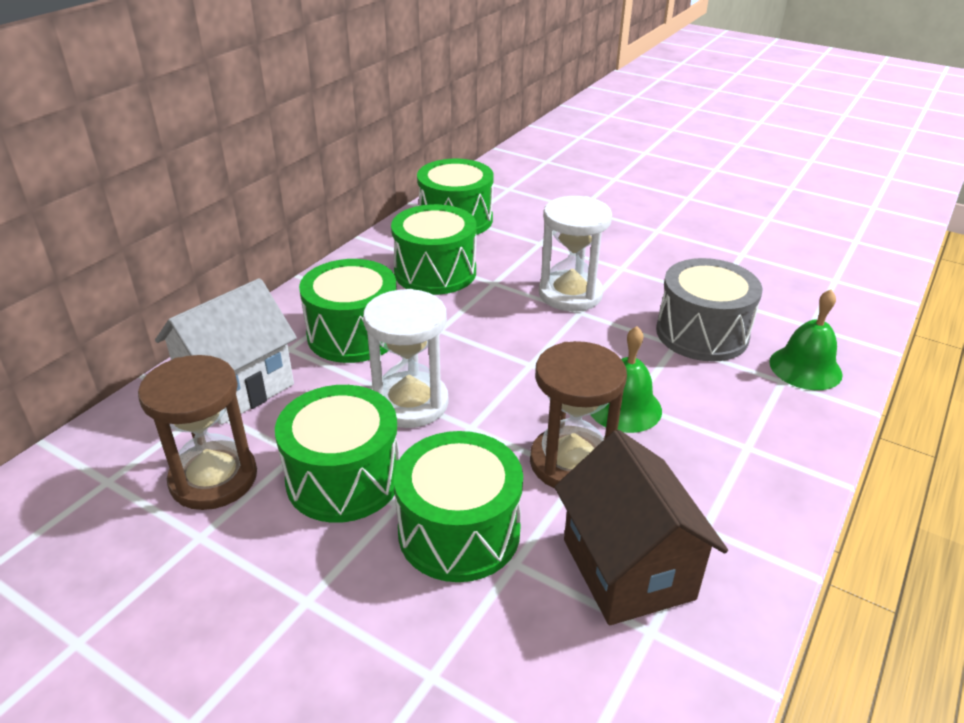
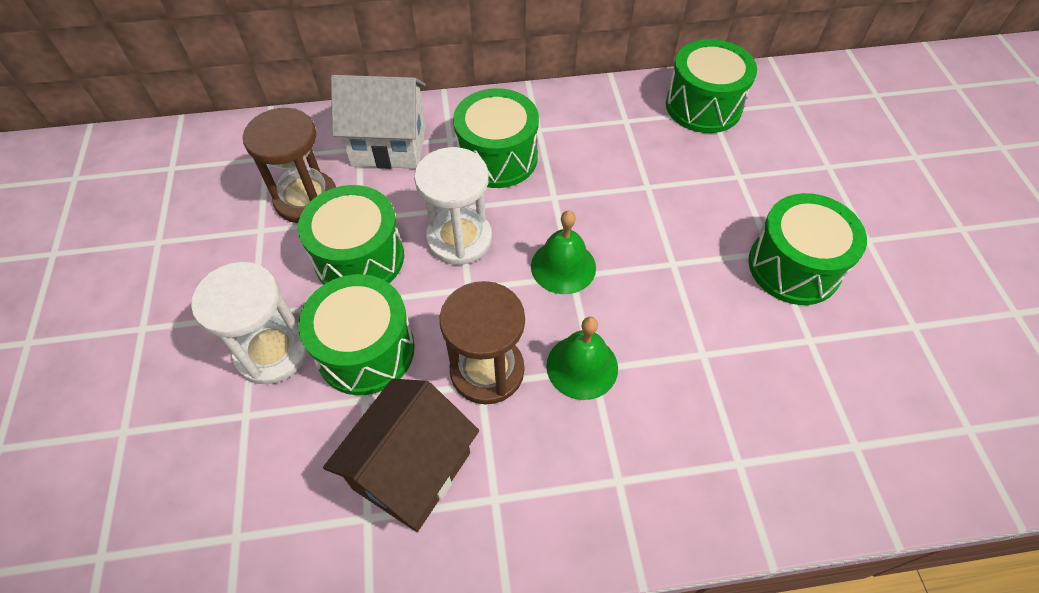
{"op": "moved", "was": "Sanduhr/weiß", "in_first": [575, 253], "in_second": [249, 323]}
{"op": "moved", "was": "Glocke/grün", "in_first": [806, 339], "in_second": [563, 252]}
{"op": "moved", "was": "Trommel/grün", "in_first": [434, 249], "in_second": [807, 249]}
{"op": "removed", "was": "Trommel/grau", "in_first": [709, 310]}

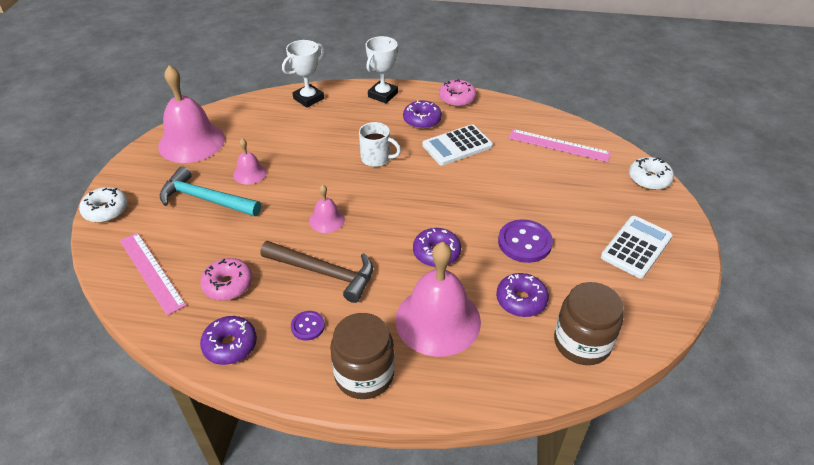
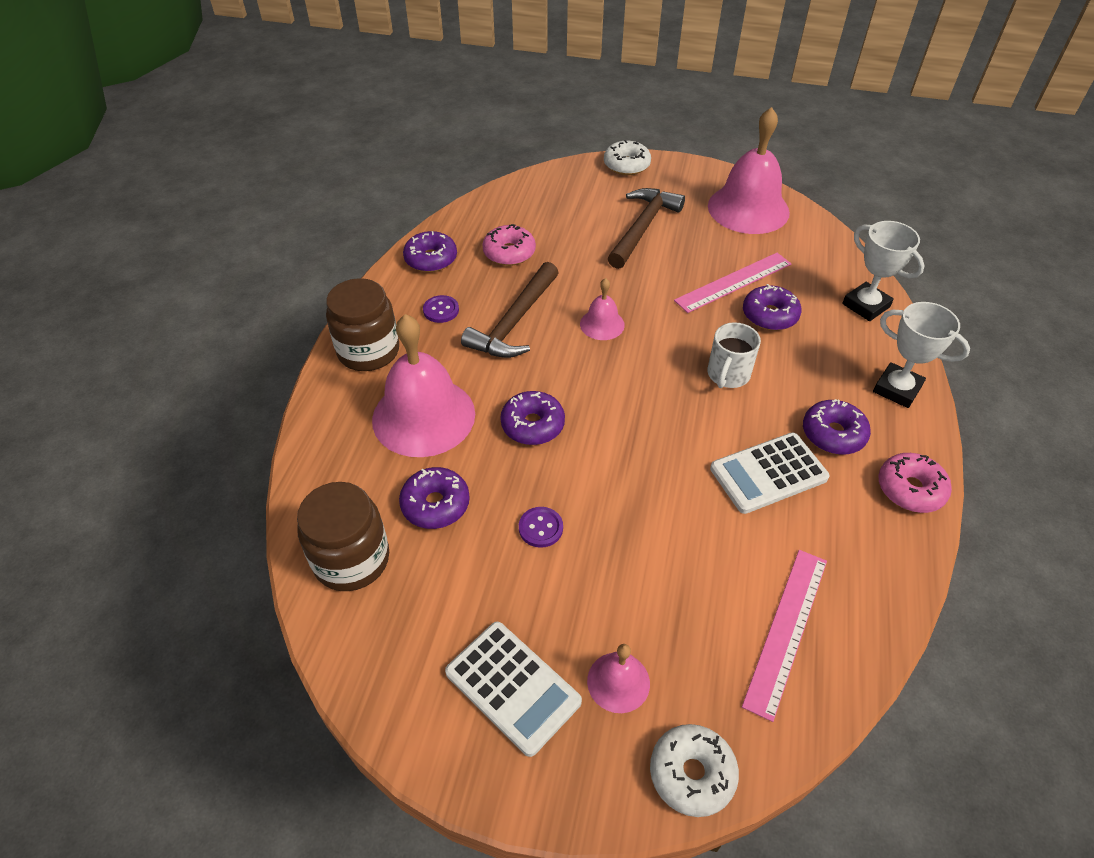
{"op": "resized", "was": "Knopf/lila", "in_first": [525, 241], "in_second": [541, 527], "ratio": 0.56}
{"op": "moved", "was": "Glocke/rosa", "in_first": [250, 161], "in_second": [618, 678]}
{"op": "recoloured", "was": "Hammer/türkis", "now": "Hammer/braun", "in_first": [210, 191], "in_second": [646, 228]}
{"op": "moved", "was": "Lineal/rosa", "in_first": [153, 274], "in_second": [732, 283]}
{"op": "turned", "was": "Taschenrechner/weiß", "in_first": [457, 145], "in_second": [770, 473], "clockwise": -90}
{"op": "added", "now": "Donut/lila", "in_second": [772, 307]}

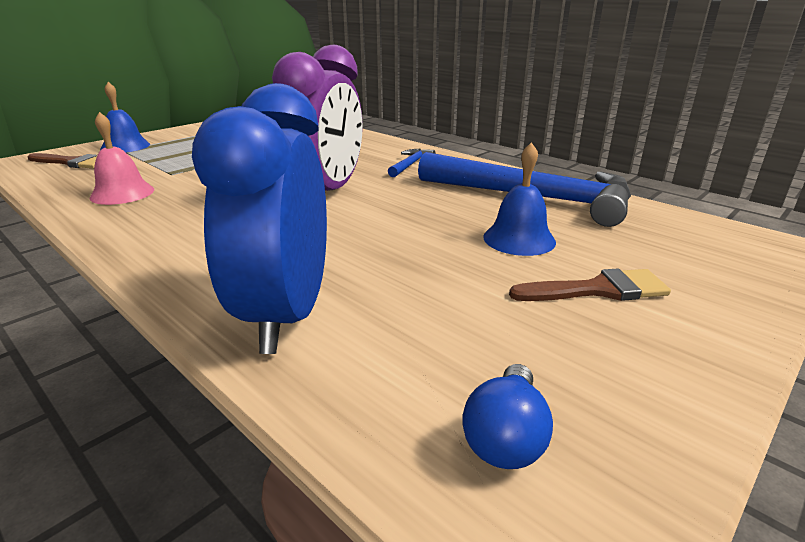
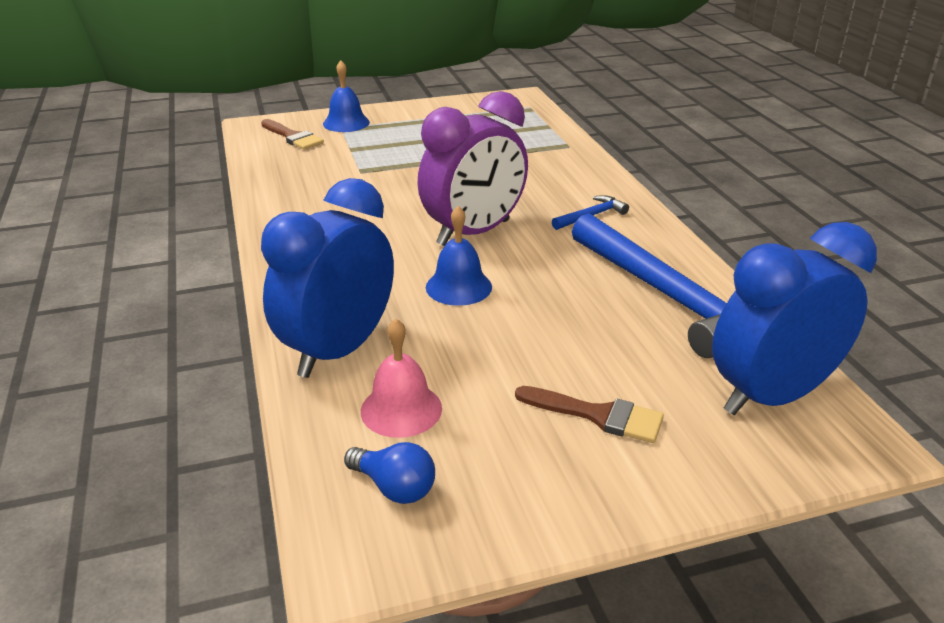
{"op": "turned", "was": "Glühbirne/blau", "in_first": [507, 416], "in_second": [389, 473], "clockwise": -105}
{"op": "moved", "was": "Glocke/rosa", "in_first": [122, 158], "in_second": [401, 378]}
{"op": "moved", "was": "Glocke/blau", "in_first": [519, 199], "in_second": [459, 256]}
{"op": "added", "now": "Wecker/blau", "in_second": [794, 318]}

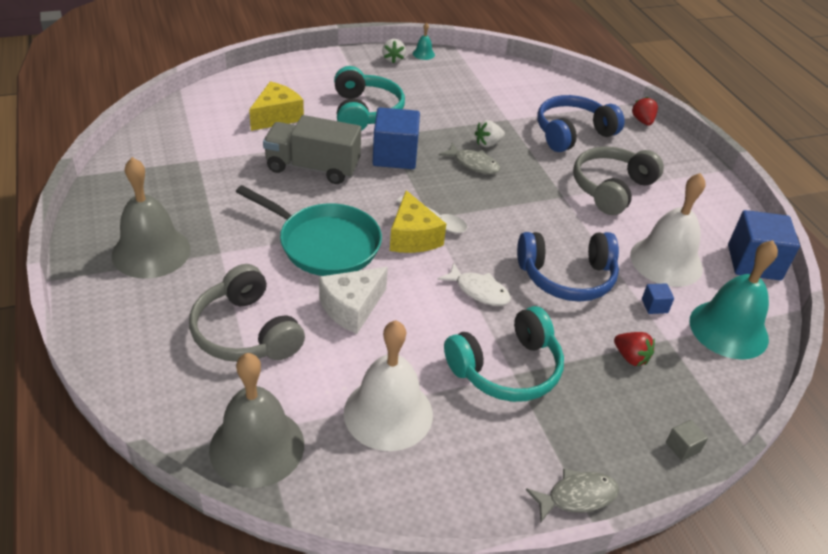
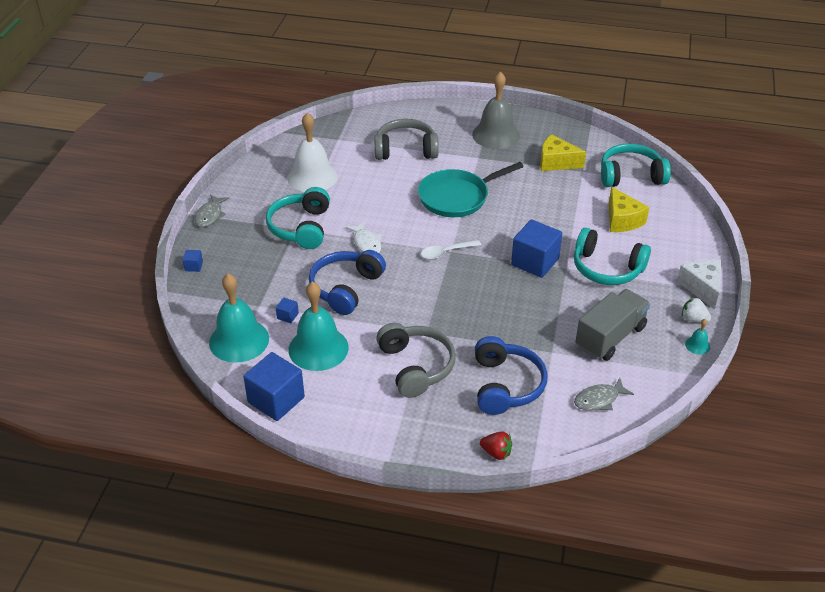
{"op": "recoloured", "was": "Kubus/grau", "now": "Kubus/blau", "in_first": [687, 440], "in_second": [193, 261]}
{"op": "recoloured", "was": "Glocke/weiß", "now": "Glocke/türkis", "in_first": [667, 230], "in_second": [318, 326]}
{"op": "turned", "was": "Fisch/weiß", "in_first": [474, 284], "in_second": [363, 237], "clockwise": -90}
{"op": "moved", "was": "Käse/gelb", "in_first": [418, 221], "in_second": [563, 152]}
{"op": "moved", "was": "Fisch/grau", "in_first": [470, 158], "in_second": [604, 394]}
{"op": "moved", "was": "Lastwagen/grau", "in_first": [312, 149], "in_second": [612, 325]}
{"op": "added", "now": "Kopfhörer/türkis", "in_second": [636, 165]}
{"op": "moved", "was": "Käse/weiß", "in_first": [353, 300], "in_second": [699, 284]}
{"op": "removed", "was": "Glocke/grau", "in_first": [256, 420]}
{"op": "removed", "was": "Erdbeere/weiß", "in_first": [490, 133]}
{"op": "removed", "was": "Erdbeere/rot", "in_first": [634, 349]}

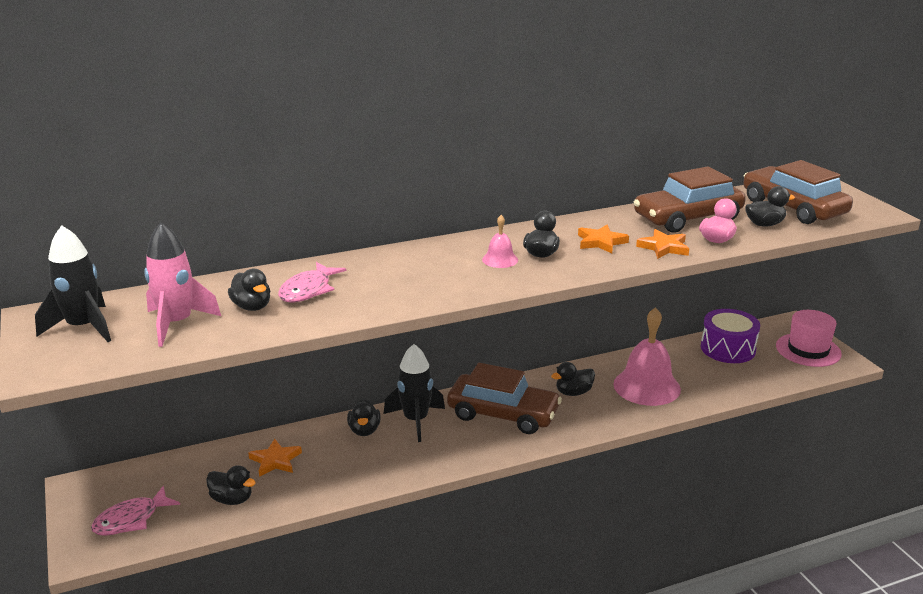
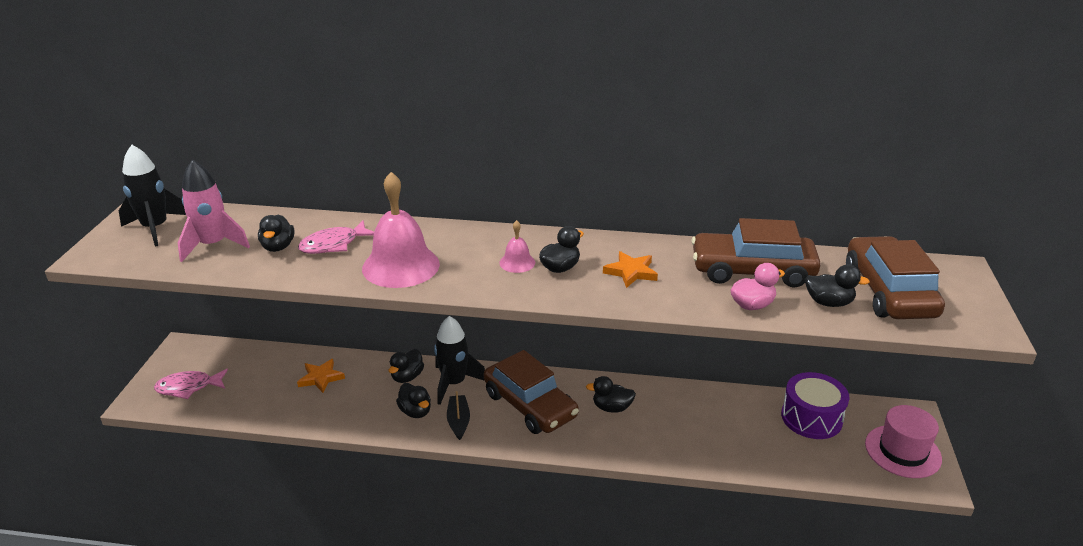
{"op": "moved", "was": "Glocke/rosa", "in_first": [647, 356], "in_second": [401, 230]}
{"op": "moved", "was": "Ente/schwarz", "in_first": [231, 485], "in_second": [413, 400]}
{"op": "added", "now": "Boot/schwarz", "in_second": [458, 415]}
{"op": "removed", "was": "Stern/orange", "in_first": [662, 244]}

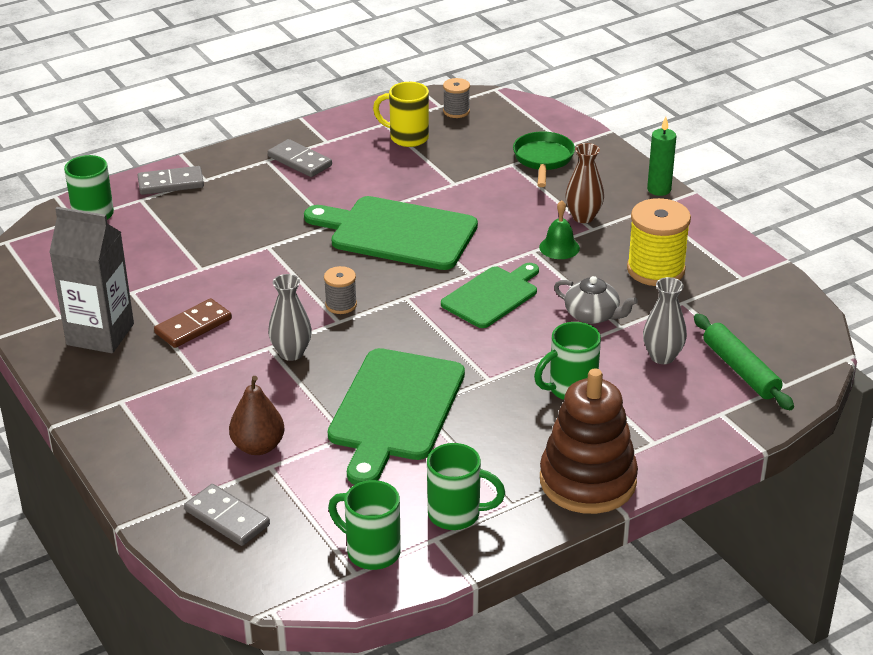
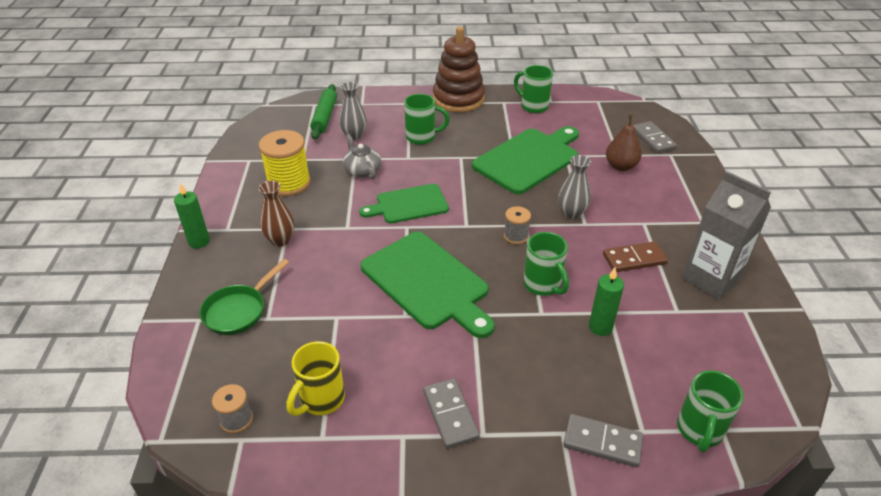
{"op": "turned", "was": "Tasse/gelb", "in_first": [401, 114], "in_second": [316, 378], "clockwise": 75}
{"op": "moved", "was": "Tasse/grün", "in_first": [364, 525], "in_second": [546, 264]}
{"op": "added", "now": "Kerze/grün", "in_second": [606, 302]}
{"op": "removed", "was": "Glocke/grün", "in_first": [559, 229]}

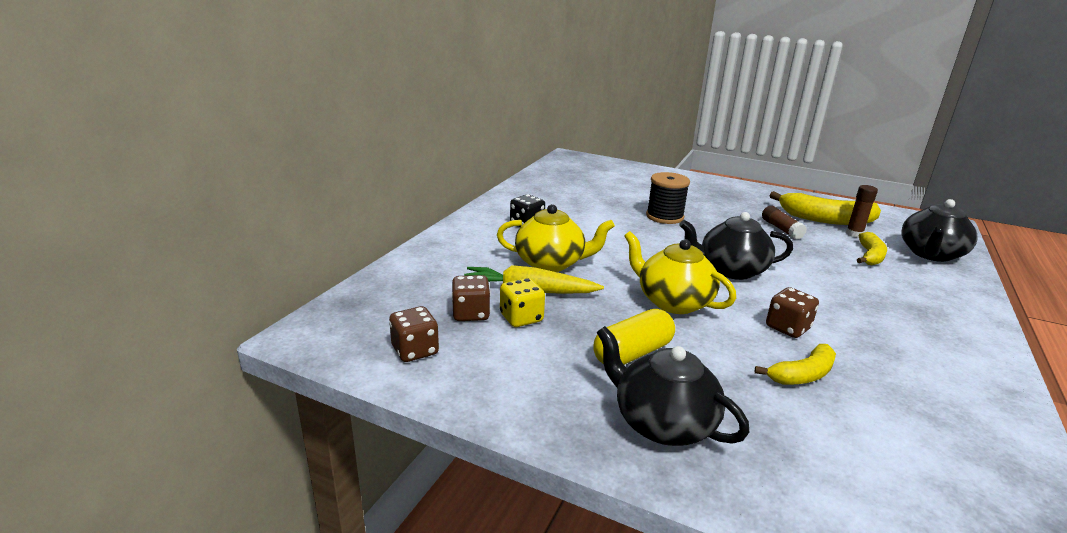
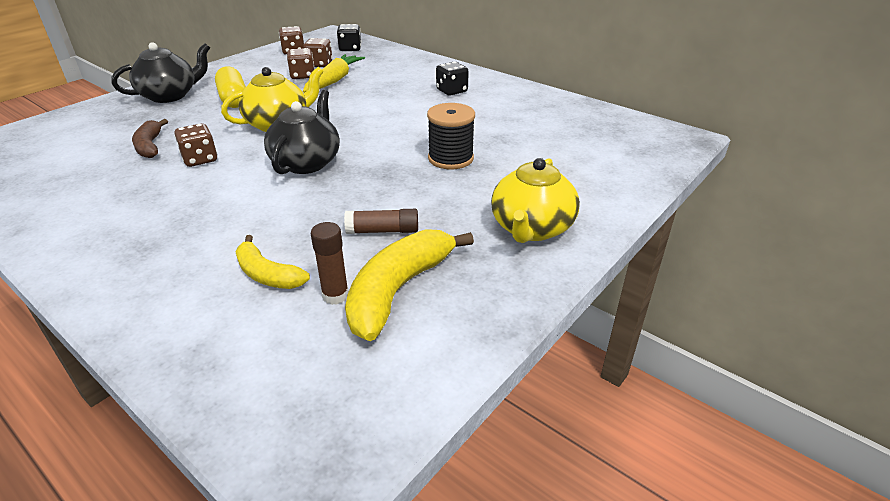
{"op": "recoloured", "was": "Banane/gelb", "now": "Banane/braun", "in_first": [795, 364], "in_second": [150, 138]}
{"op": "recoloured", "was": "Spielwürfel/gelb", "now": "Spielwürfel/braun", "in_first": [522, 302], "in_second": [301, 63]}
{"op": "added", "now": "Spielwürfel/schwarz", "in_second": [349, 37]}
{"op": "moved", "was": "Teekanne/gelb", "in_first": [556, 238], "in_second": [535, 200]}
{"op": "removed", "was": "Teekanne/schwarz", "in_first": [939, 230]}

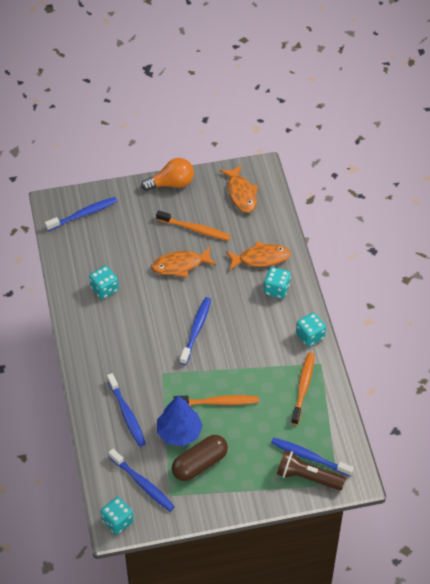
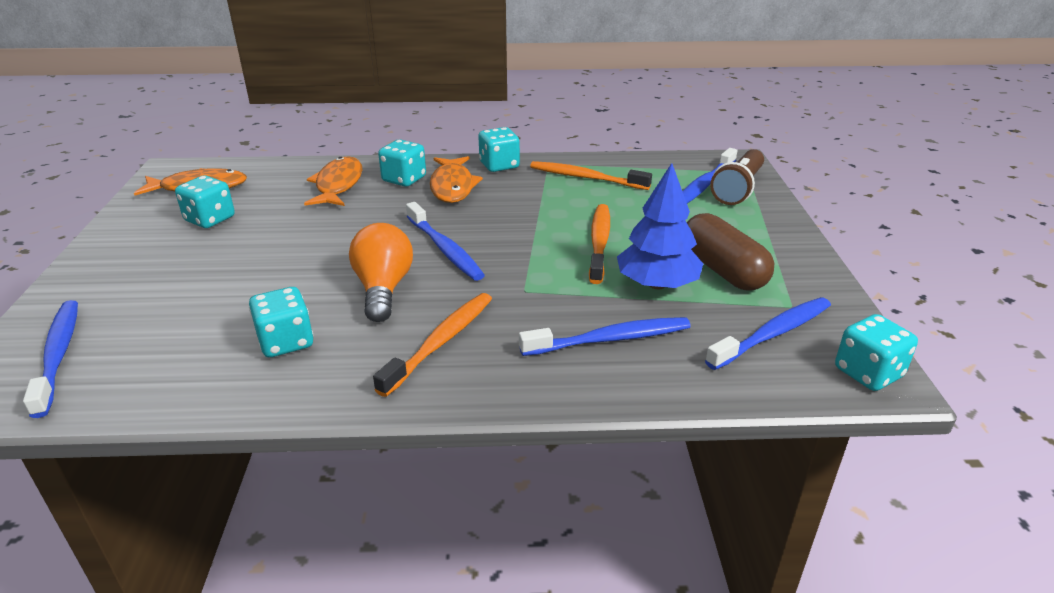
{"op": "added", "now": "Spielwürfel/türkis", "in_second": [205, 201]}
{"op": "moved", "was": "Glühbirne/orange", "in_first": [167, 174], "in_second": [381, 272]}
{"op": "moved", "was": "Zahnbürste/orange", "in_first": [193, 225], "in_second": [432, 345]}
{"op": "turned", "was": "Zahnbürste/blau", "in_first": [195, 331], "in_second": [445, 241], "clockwise": -150}
{"op": "moved", "was": "Fisch/orange", "in_first": [183, 262], "in_second": [456, 179]}

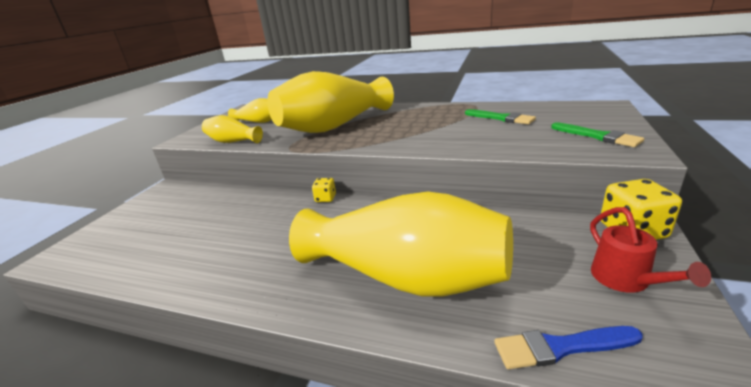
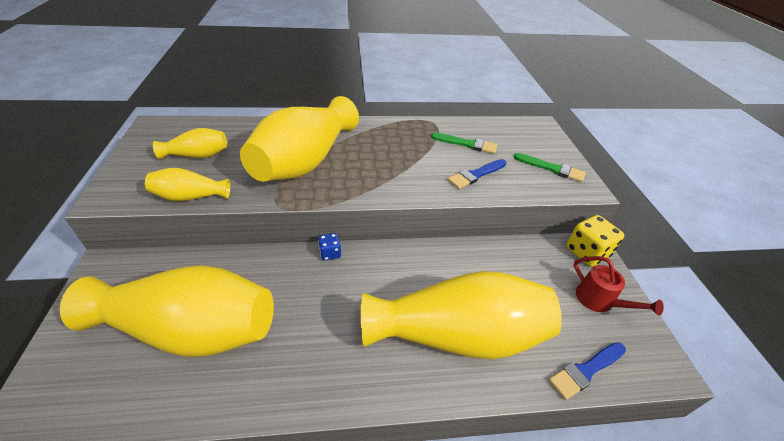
{"op": "added", "now": "Vase/gelb", "in_second": [167, 311]}
{"op": "recoloured", "was": "Spielwürfel/gelb", "now": "Spielwürfel/blau", "in_first": [324, 190], "in_second": [329, 247]}
{"op": "added", "now": "Pinsel/blau", "in_second": [477, 174]}

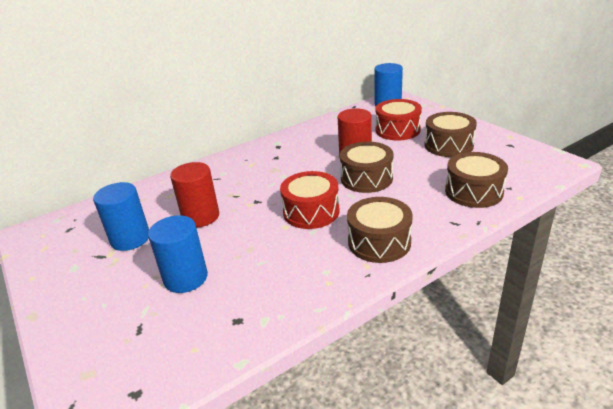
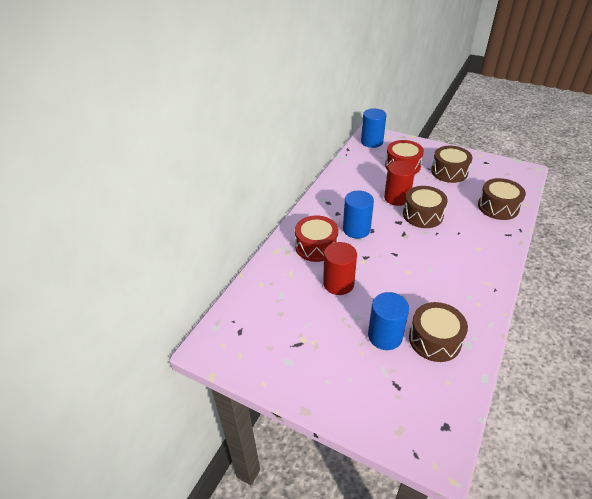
{"op": "moved", "was": "Trommel/rot", "in_first": [310, 200], "in_second": [316, 238]}
{"op": "moved", "was": "Vollzylinder/blau", "in_first": [121, 216], "in_second": [358, 215]}
{"op": "moved", "was": "Trommel/braun", "in_first": [380, 230], "in_second": [438, 332]}

